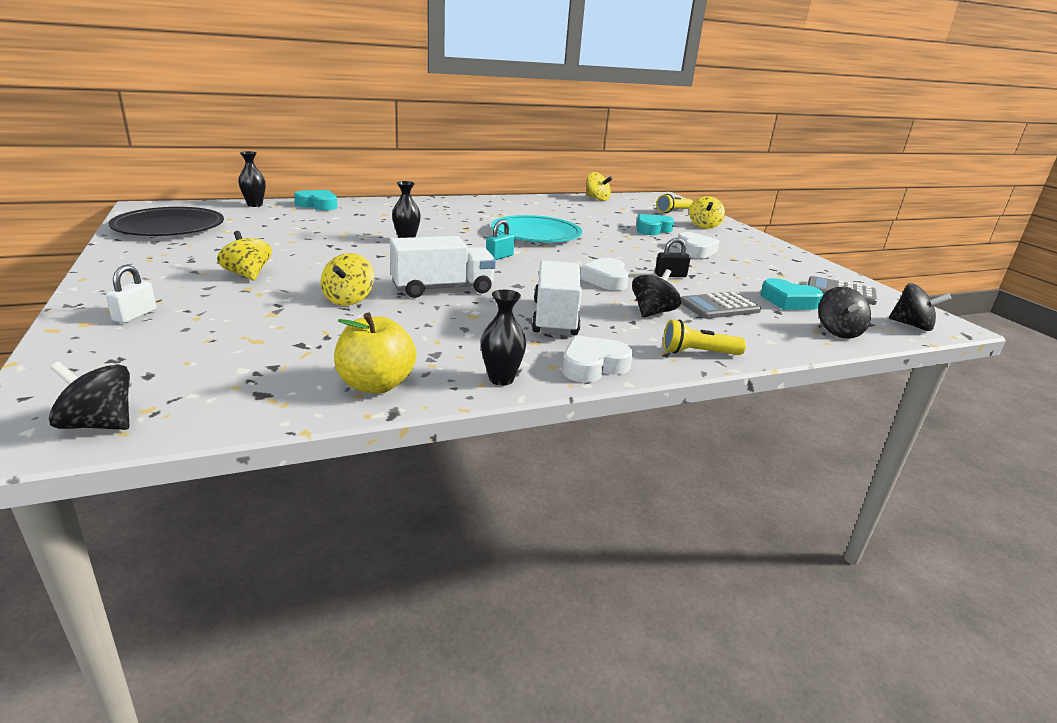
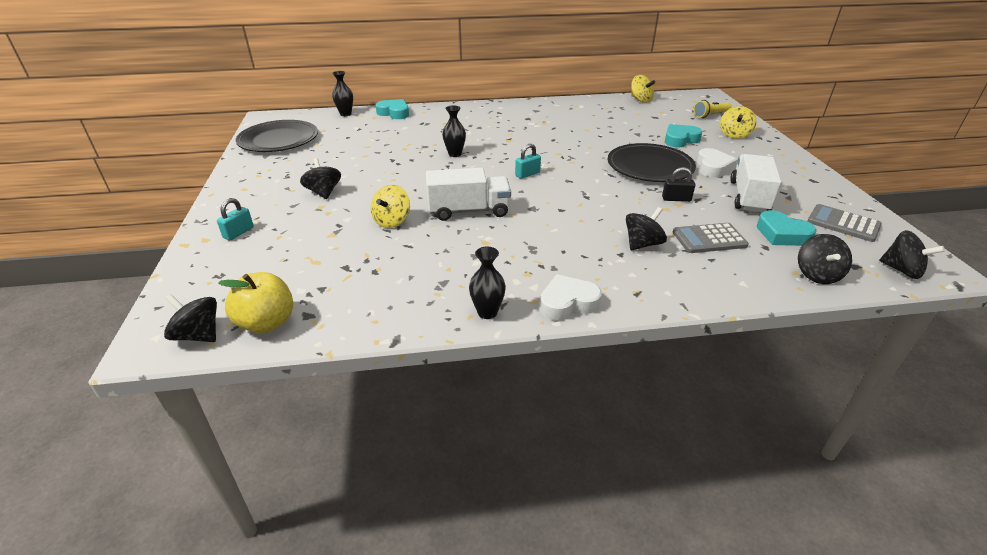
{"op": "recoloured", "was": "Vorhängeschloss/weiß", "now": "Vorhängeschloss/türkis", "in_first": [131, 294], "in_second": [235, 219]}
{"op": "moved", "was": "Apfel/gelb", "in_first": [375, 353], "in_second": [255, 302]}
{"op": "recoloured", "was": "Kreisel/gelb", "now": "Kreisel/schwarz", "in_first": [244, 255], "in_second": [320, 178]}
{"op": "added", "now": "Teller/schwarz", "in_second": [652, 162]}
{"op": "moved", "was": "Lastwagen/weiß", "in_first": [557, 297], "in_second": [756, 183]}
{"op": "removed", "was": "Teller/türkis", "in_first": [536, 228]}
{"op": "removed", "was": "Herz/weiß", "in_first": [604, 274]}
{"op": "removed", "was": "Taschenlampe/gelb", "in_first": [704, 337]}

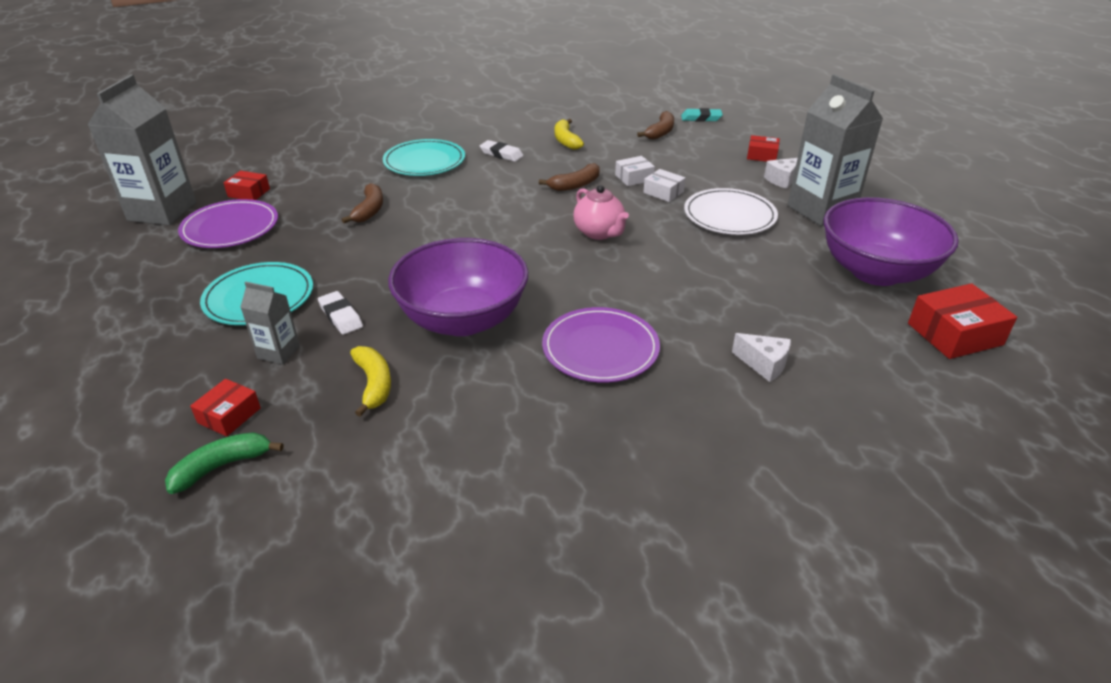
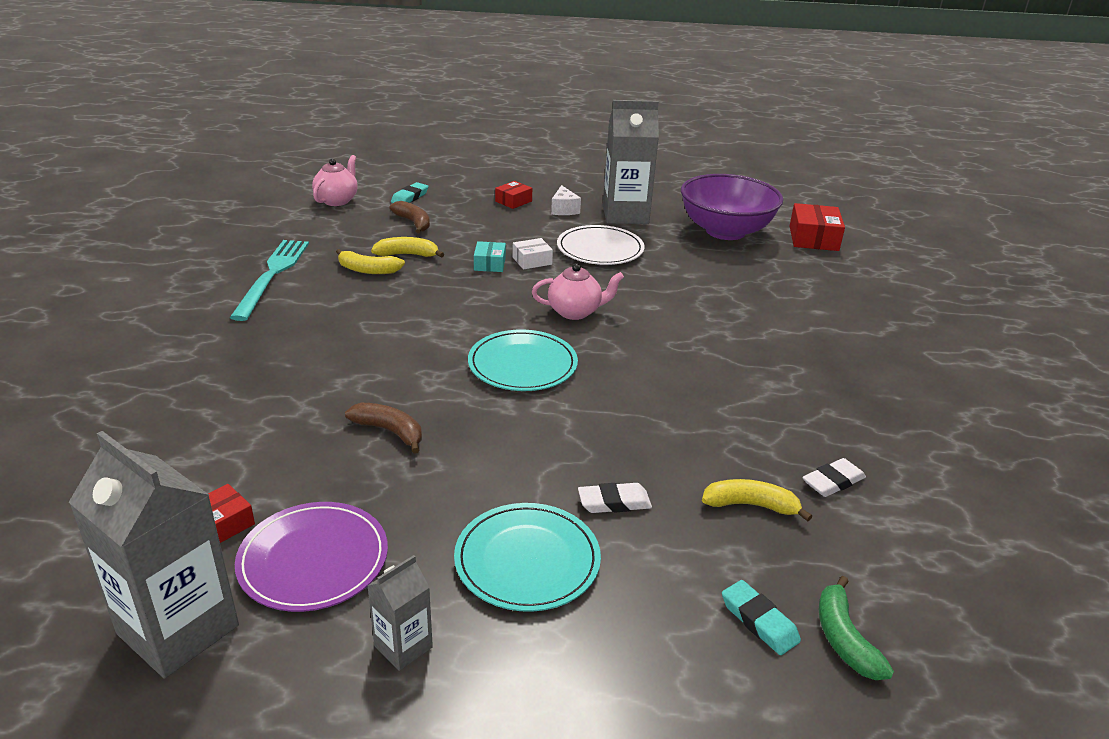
{"op": "added", "now": "Gabel/türkis", "in_second": [269, 280]}
{"op": "added", "now": "Teekanne/rosa", "in_second": [334, 180]}
{"op": "moved", "was": "Getränkekarton/grau", "in_first": [270, 323], "in_second": [400, 613]}
{"op": "added", "now": "Banane/gelb", "in_second": [407, 247]}
{"op": "moved", "was": "Teller/türkis", "in_first": [424, 157], "in_second": [523, 360]}
{"op": "recoloured", "was": "Schachtel/weiß", "now": "Schachtel/türkis", "in_first": [635, 171], "in_second": [490, 256]}
{"op": "replaced", "was": "Schachtel/rot", "now": "Radiergummi/türkis", "in_first": [225, 407], "in_second": [761, 617]}
{"op": "moved", "was": "Radiergummi/weiß", "in_first": [502, 151], "in_second": [834, 477]}
{"op": "removed", "was": "Schüssel/lila", "in_first": [458, 287]}
{"op": "removed", "was": "Banane/braun", "in_first": [569, 177]}
{"op": "removed", "was": "Teller/lila", "in_first": [601, 344]}
{"op": "removed", "was": "Käse/weiß", "in_first": [761, 357]}

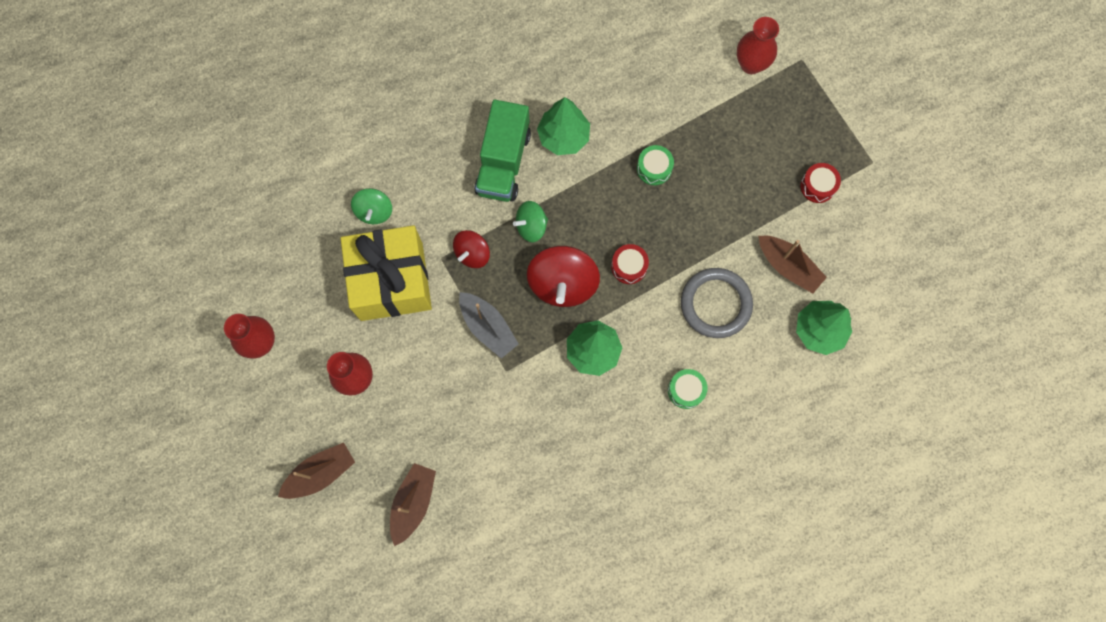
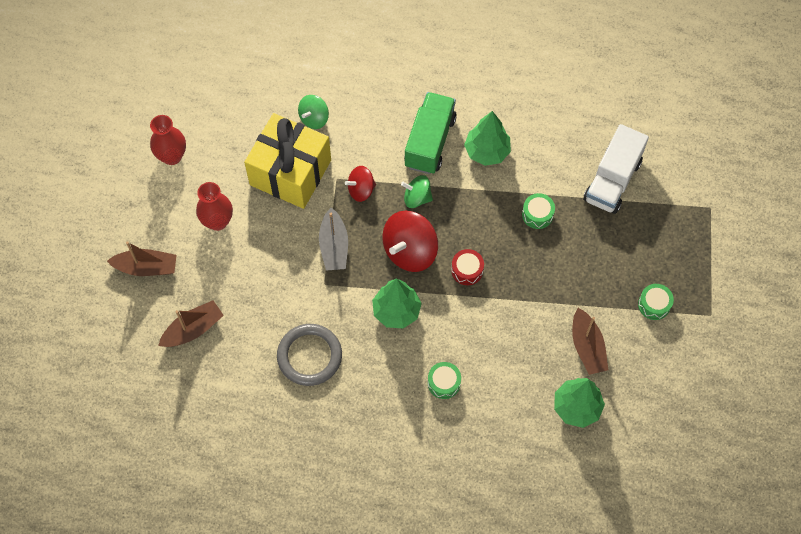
{"op": "moved", "was": "Ring/grau", "in_first": [717, 303], "in_second": [309, 355]}
{"op": "turned", "was": "Lastwagen/grün", "in_first": [502, 151], "in_second": [430, 133], "clockwise": 150}
{"op": "added", "now": "Lastwagen/weiß", "in_second": [616, 169]}
{"op": "recoloured", "was": "Trommel/rot", "now": "Trommel/grün", "in_first": [820, 183], "in_second": [656, 302]}
{"op": "removed", "was": "Vase/rot", "in_first": [758, 45]}

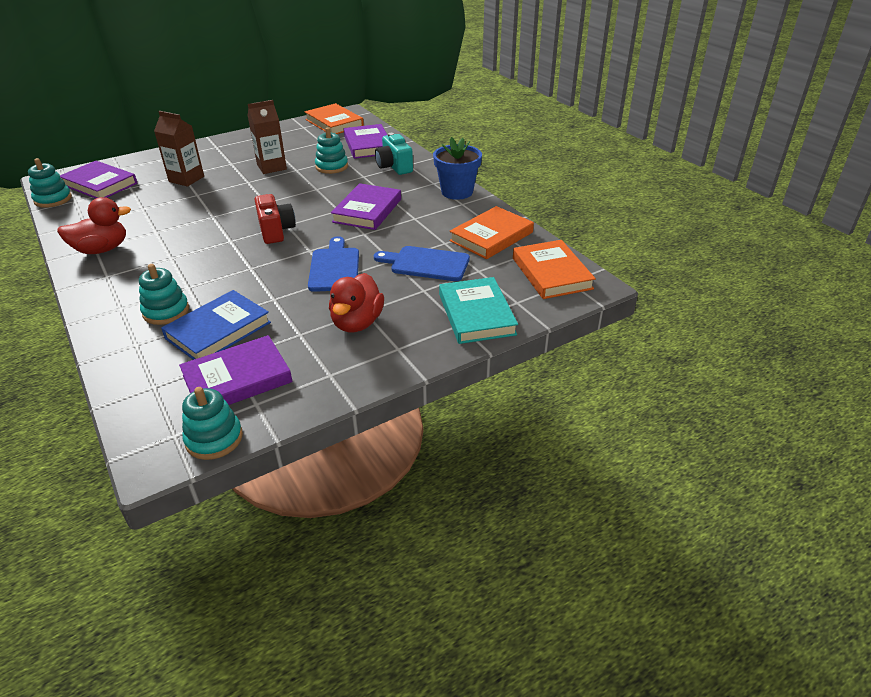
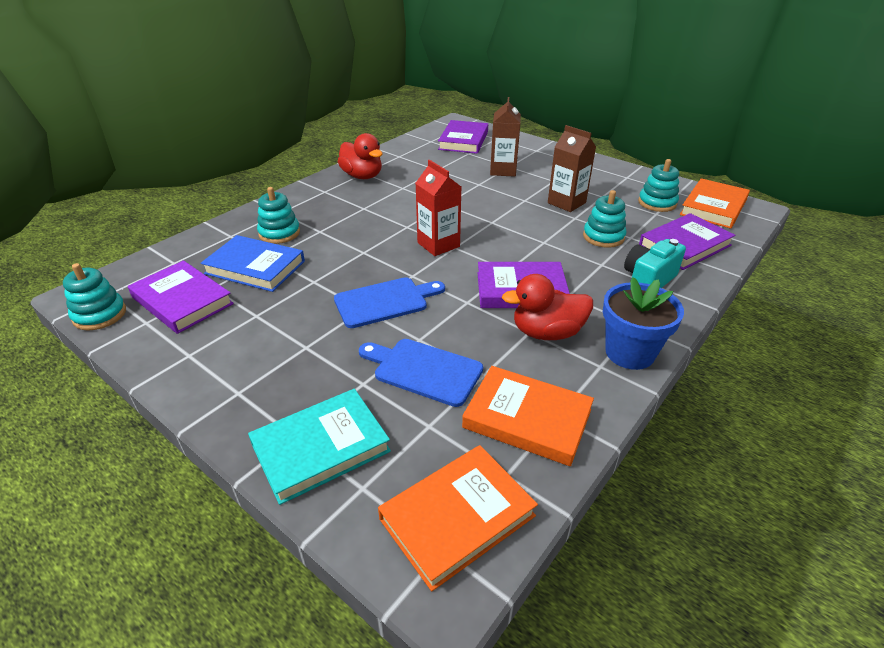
{"op": "turned", "was": "Schneidebrett/blau", "in_first": [422, 263], "in_second": [421, 373], "clockwise": -60}
{"op": "replaced", "was": "Kamera/rot", "now": "Getränkekarton/rot", "in_first": [275, 219], "in_second": [438, 208]}
{"op": "moved", "was": "Ente/rot", "in_first": [356, 302], "in_second": [547, 307]}
{"op": "moved", "was": "Stapelspielzeug/türkis", "in_first": [50, 183], "in_second": [658, 185]}

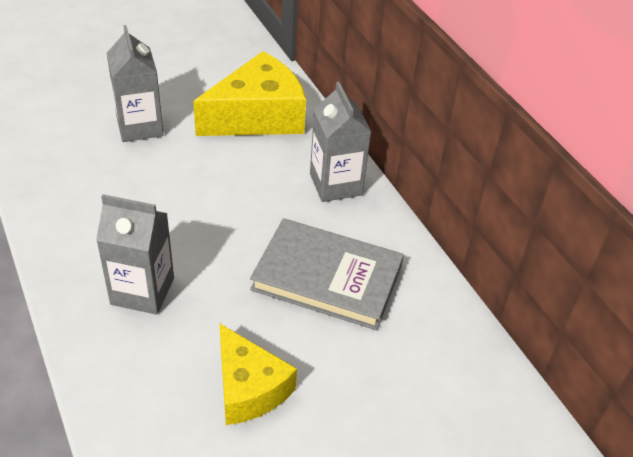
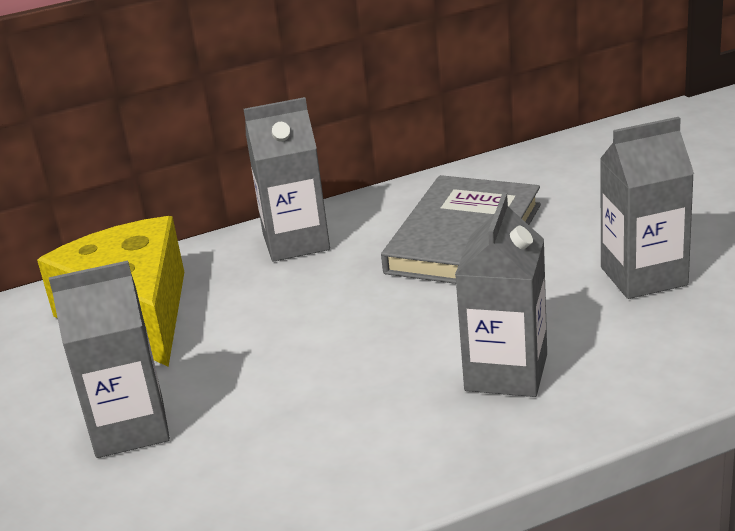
{"op": "replaced", "was": "Käse/gelb", "now": "Getränkekarton/grau", "in_first": [258, 374], "in_second": [647, 208]}

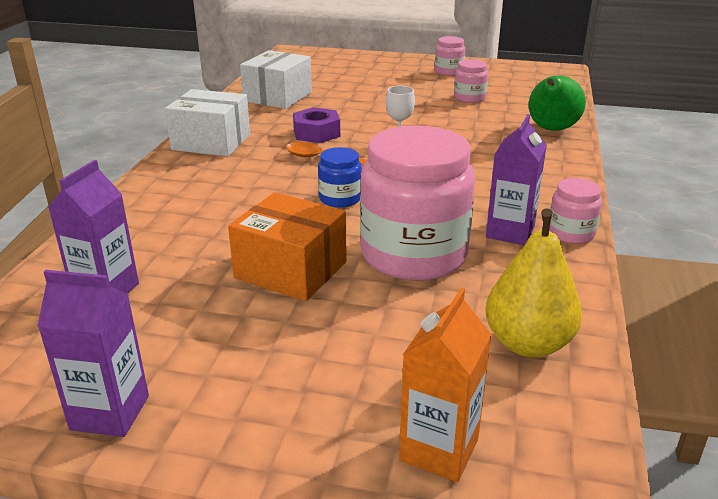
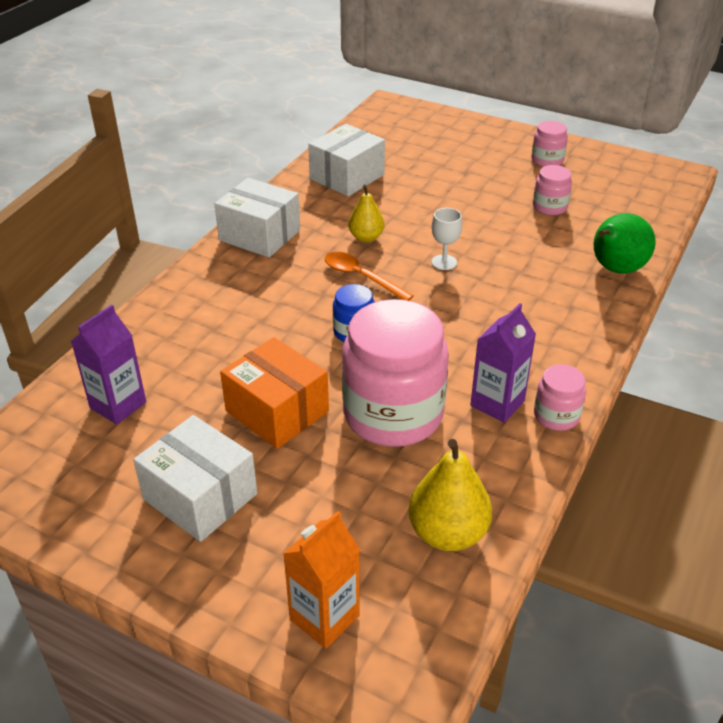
{"op": "added", "now": "Schachtel/weiß", "in_second": [195, 478]}
{"op": "replaced", "was": "Sechskantmutter/lila", "now": "Birne/gelb", "in_first": [316, 125], "in_second": [366, 213]}
{"op": "removed", "was": "Getränkekarton/lila", "in_first": [93, 353]}

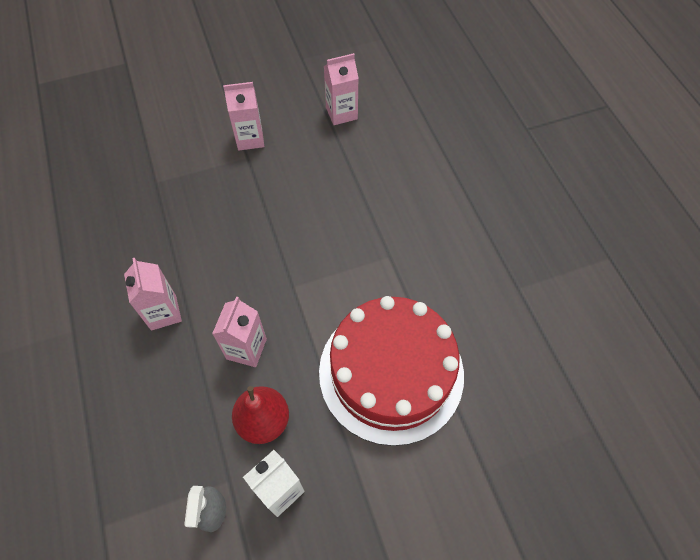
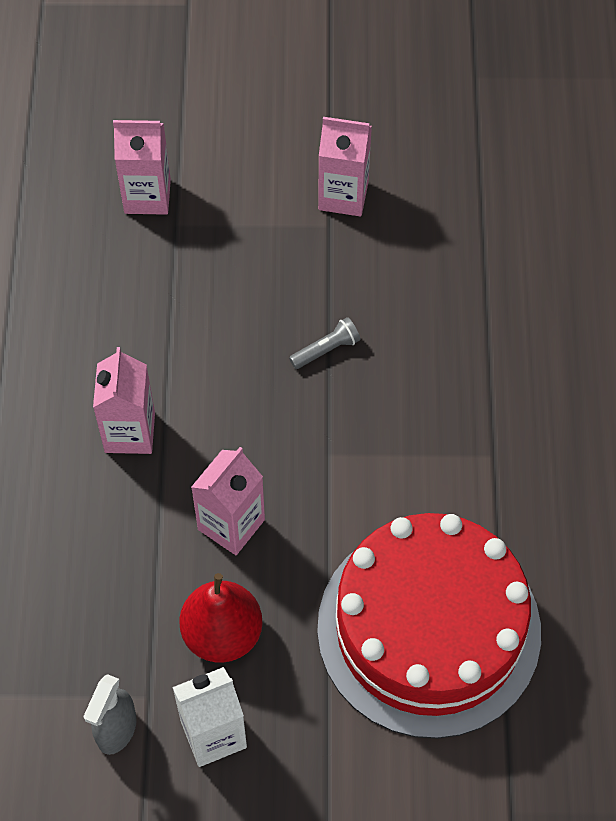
{"op": "moved", "was": "Getränkekarton/rosa", "in_first": [341, 89], "in_second": [142, 167]}
{"op": "added", "now": "Taschenlampe/grau", "in_second": [324, 343]}

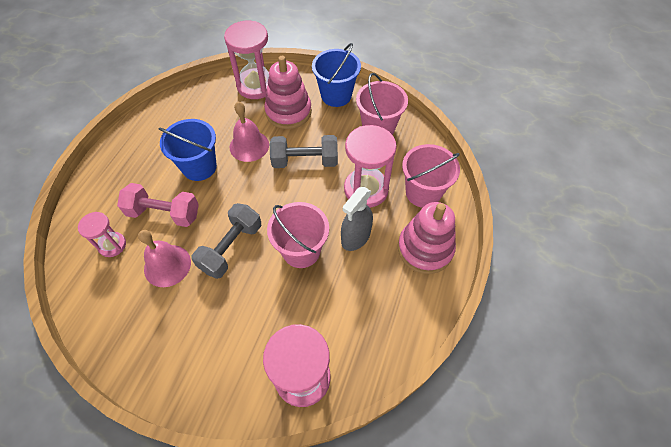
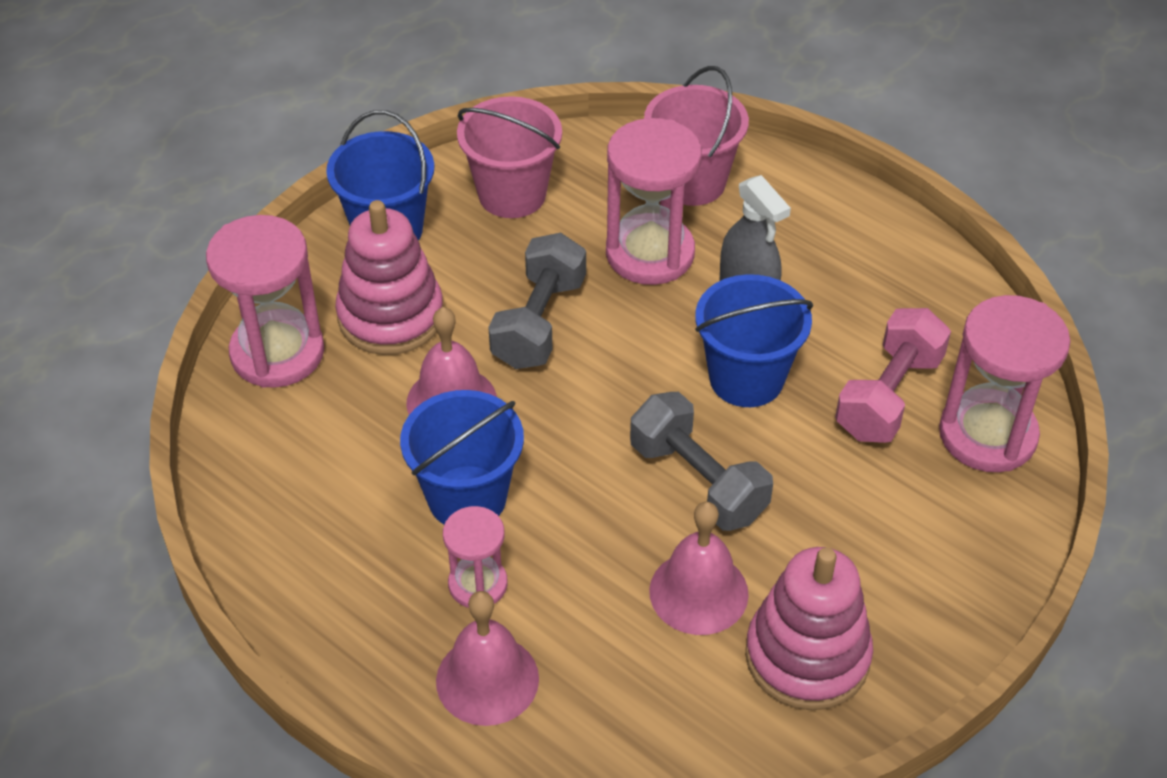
{"op": "added", "now": "Glocke/rosa", "in_second": [487, 658]}
{"op": "moved", "was": "Sanduhr/rosa", "in_first": [102, 234], "in_second": [475, 557]}
{"op": "recoloured", "was": "Eimer/rosa", "now": "Eimer/blau", "in_first": [298, 235], "in_second": [754, 340]}
{"op": "moved", "was": "Stapelspielzeug/rosa", "in_first": [427, 238], "in_second": [809, 628]}
{"op": "moved", "was": "Hantel/rosa", "in_first": [158, 205], "in_second": [893, 375]}

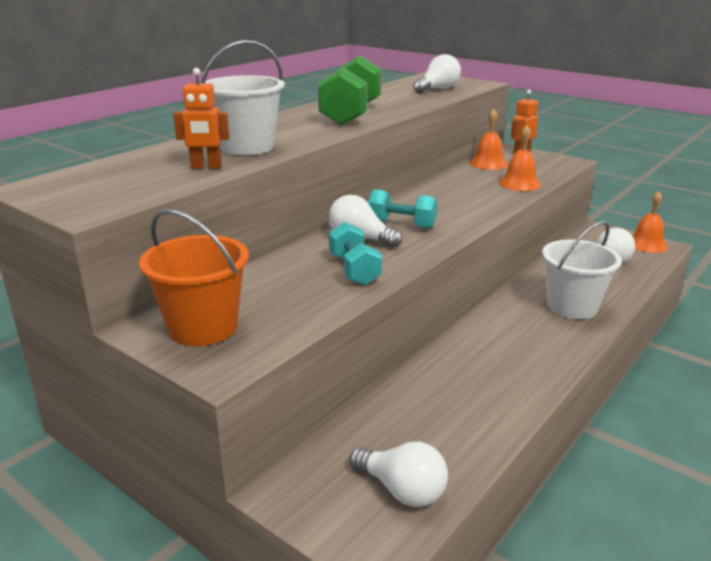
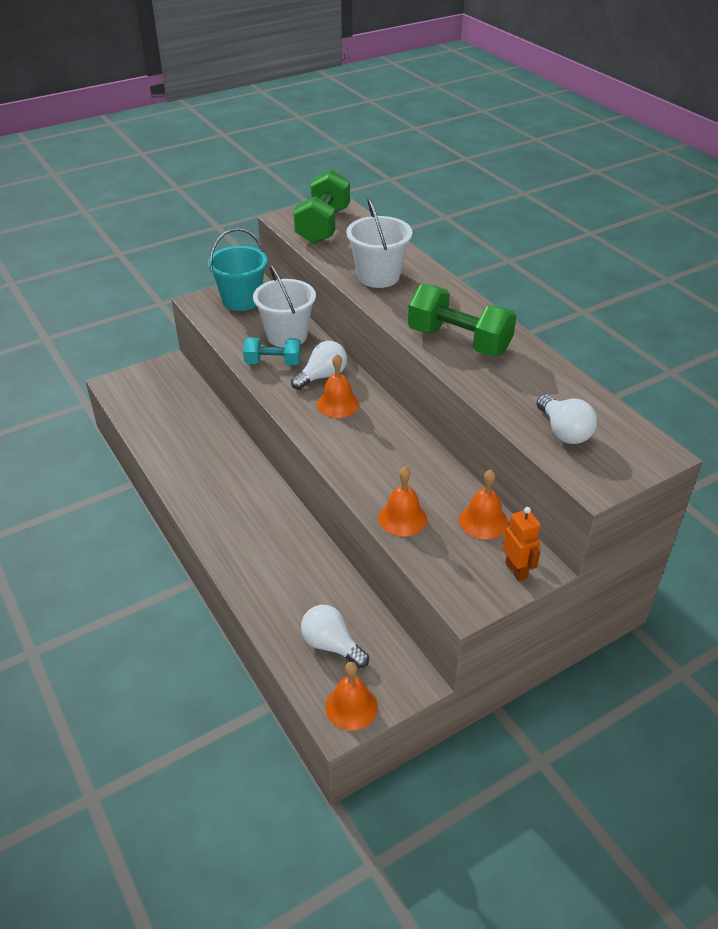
{"op": "recoloured", "was": "Eimer/orange", "now": "Eimer/türkis", "in_first": [194, 277], "in_second": [238, 269]}
{"op": "moved", "was": "Eimer/weiß", "in_first": [582, 270], "in_second": [284, 306]}
{"op": "added", "now": "Hantel/grün", "in_second": [321, 206]}
{"op": "replaced", "was": "Hantel/türkis", "now": "Glocke/orange", "in_first": [402, 209], "in_second": [338, 386]}
{"op": "removed", "was": "Roboter/orange", "in_first": [201, 118]}
{"op": "removed", "was": "Glühbirne/weiß", "in_first": [398, 474]}

